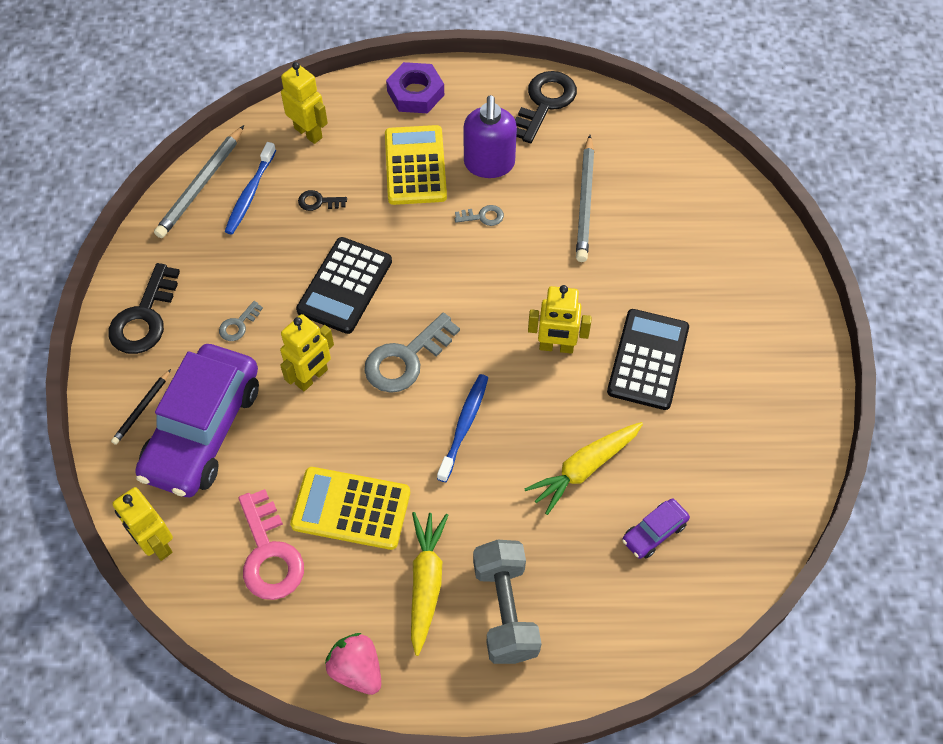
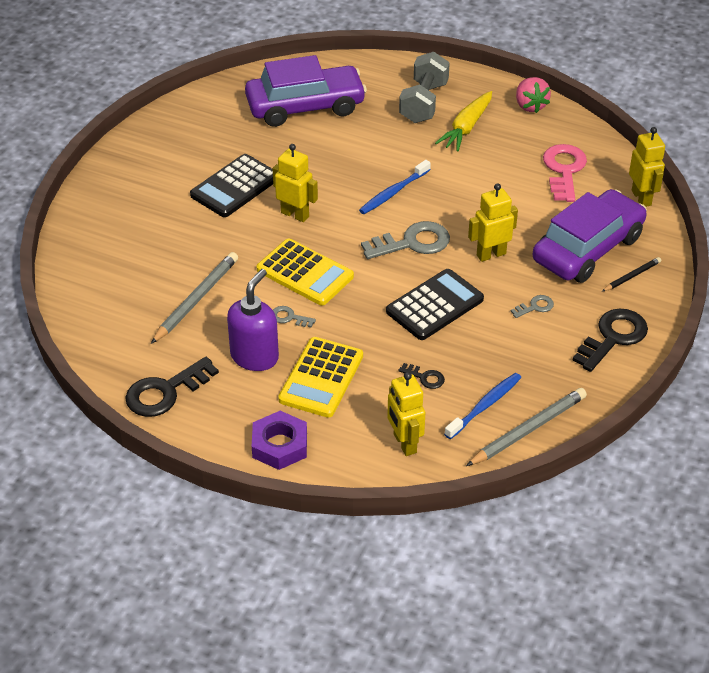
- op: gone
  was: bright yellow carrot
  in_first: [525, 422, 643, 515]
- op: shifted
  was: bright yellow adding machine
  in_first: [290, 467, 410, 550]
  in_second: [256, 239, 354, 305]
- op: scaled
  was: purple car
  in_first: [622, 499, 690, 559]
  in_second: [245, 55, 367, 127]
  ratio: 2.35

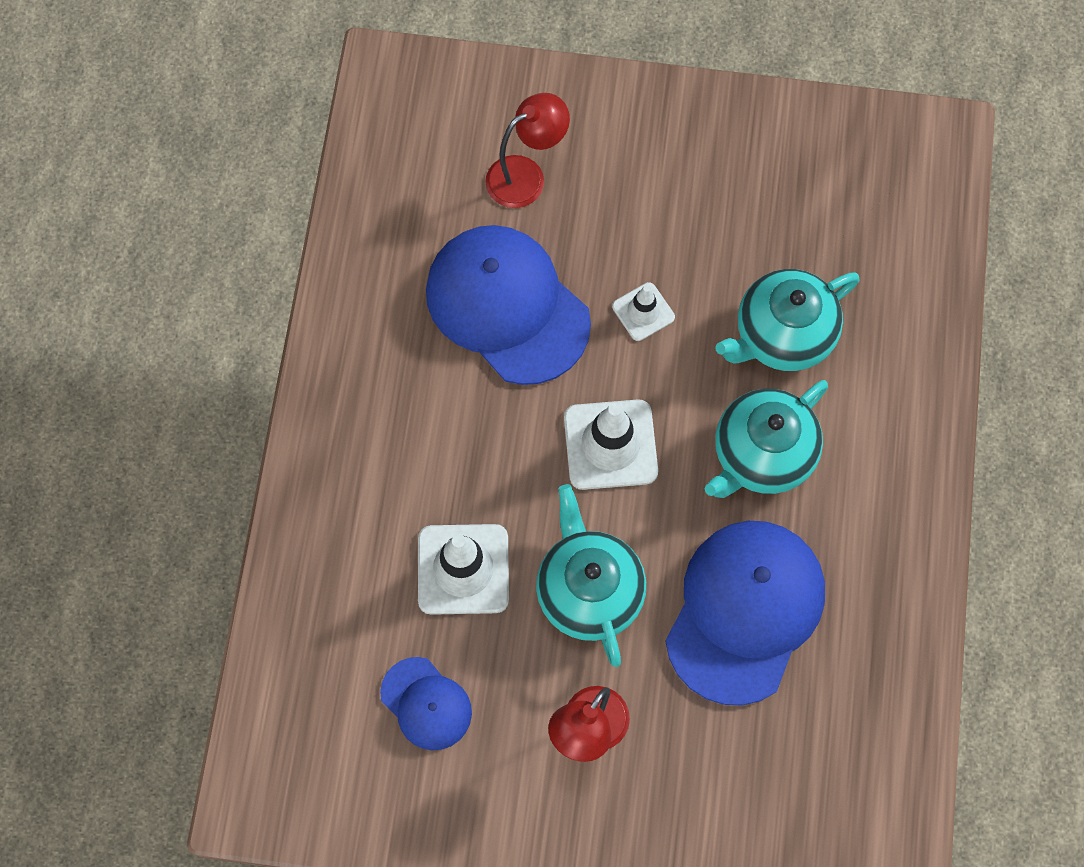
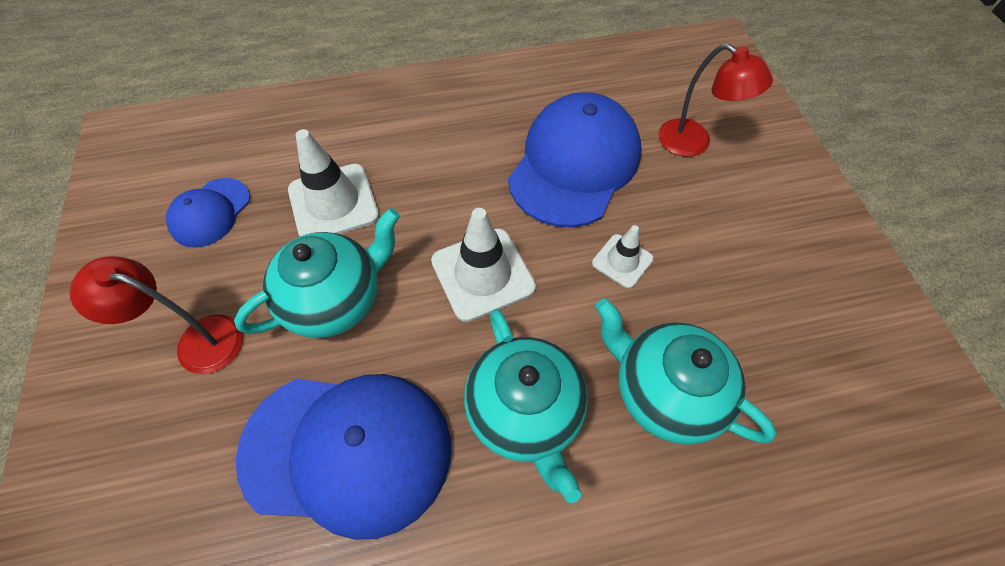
- op: rotated
  was: turquoise teapot
  in_first: [705, 380, 828, 498]
  in_second: [464, 309, 588, 503]
  clockwise: -135

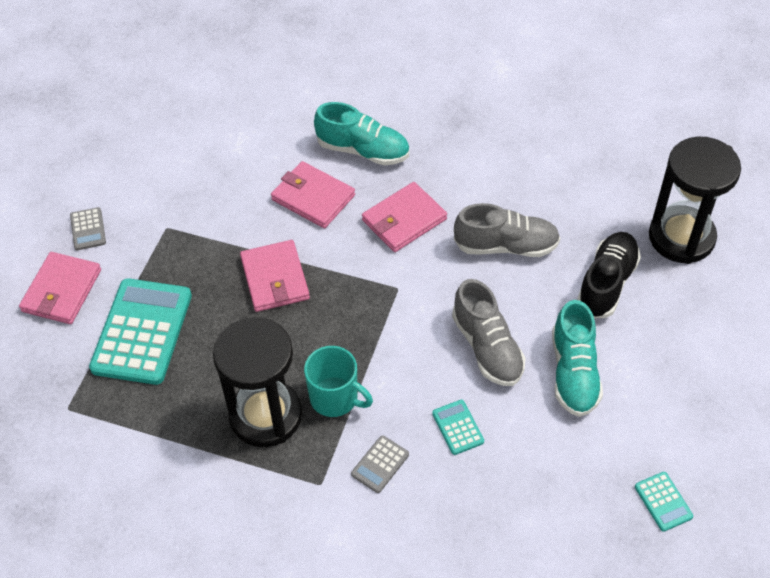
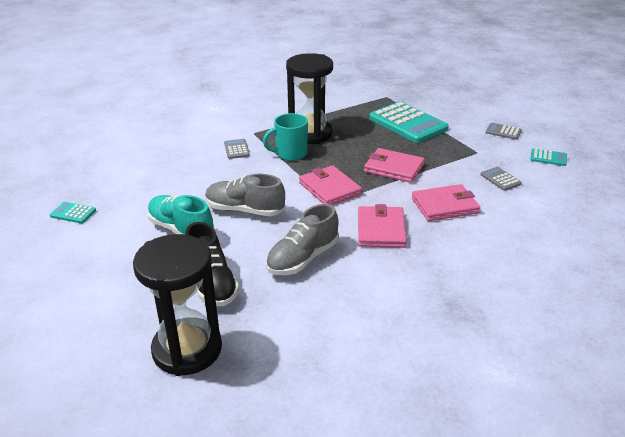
- op: gone
  was: turquoise shoe
  in_first: [314, 102, 409, 166]
- op: shifted
  was: pink card wallet
  in_first: [19, 252, 101, 324]
  in_second: [299, 165, 362, 205]
- op: shifted
  was: turquoise adding machine
  in_first: [432, 400, 484, 455]
  in_second: [530, 148, 567, 166]
- op: new
  now: grey adding machine
  in_second: [480, 167, 522, 191]

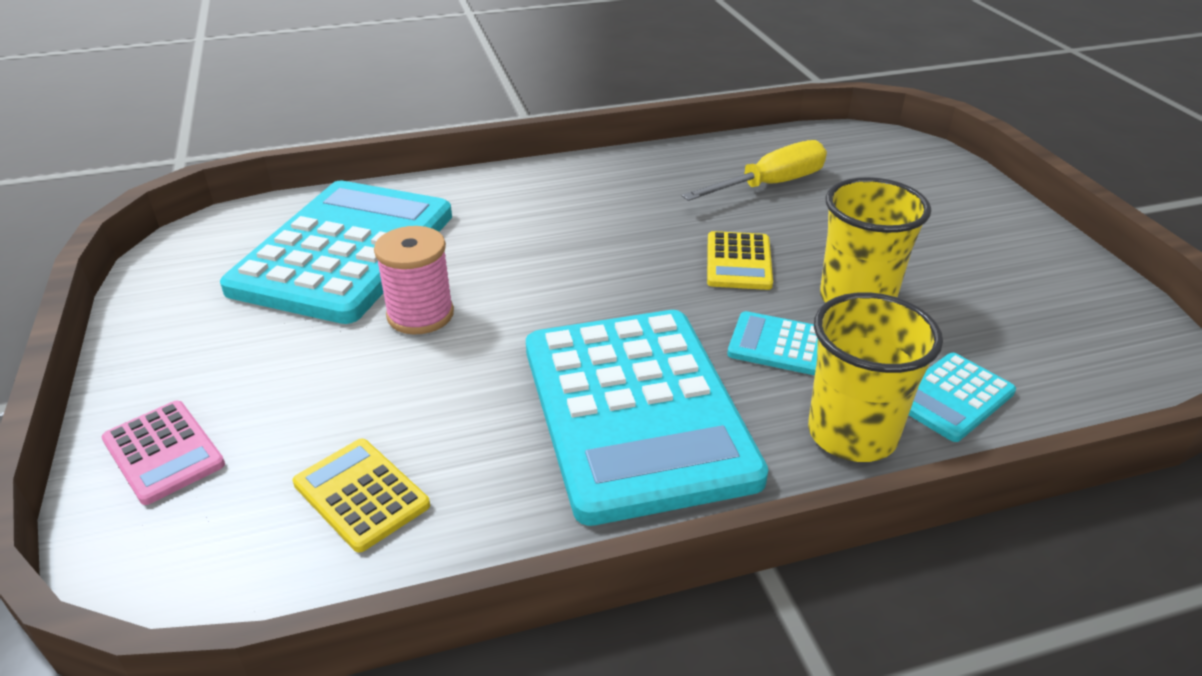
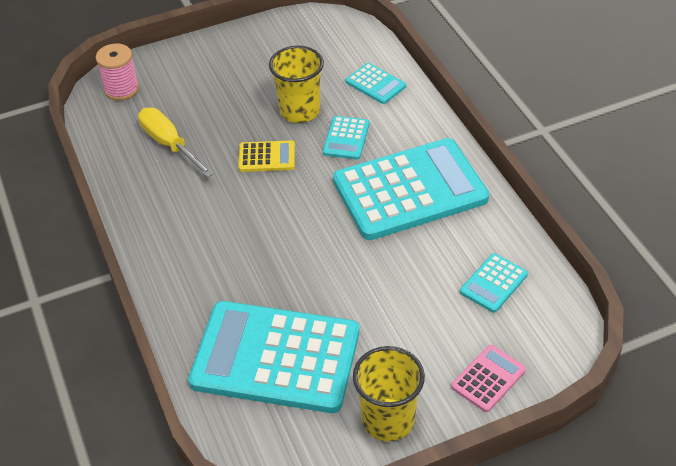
- op: shifted
  was: pink bobbin
  in_first: [374, 226, 454, 335]
  in_second: [96, 44, 139, 101]
- op: shifted
  was: bright yellow beaker
  in_first: [808, 292, 943, 462]
  in_second: [353, 346, 425, 441]
- op: repainted
  was: bright yellow adding machine
  now: turquoise adding machine
  in_first: [293, 439, 430, 552]
  in_second: [460, 253, 528, 313]

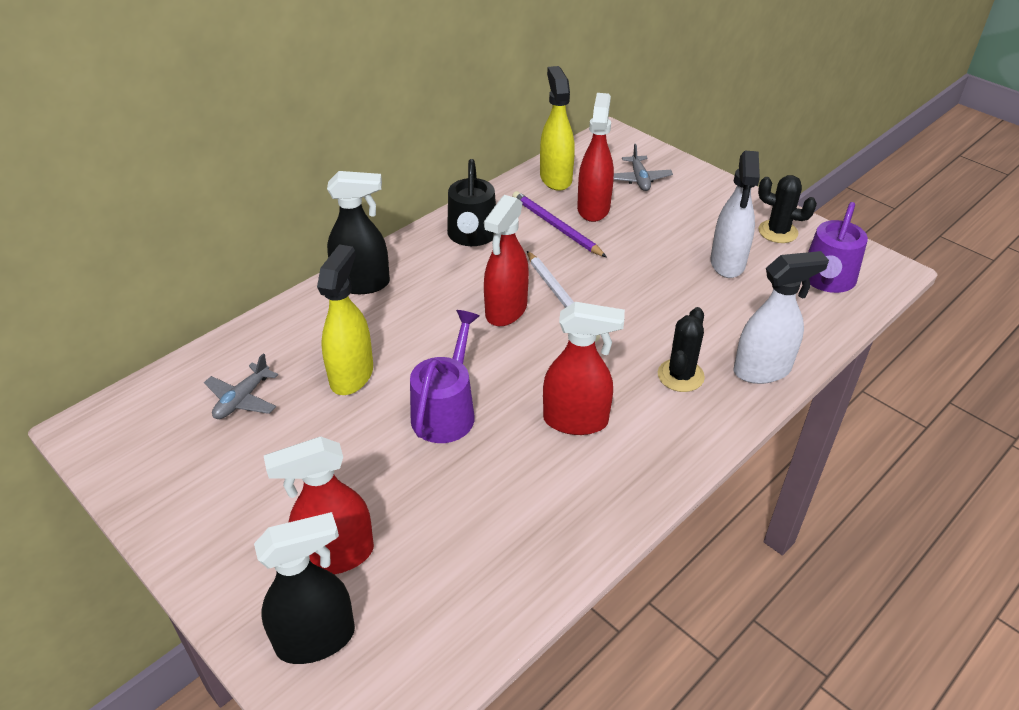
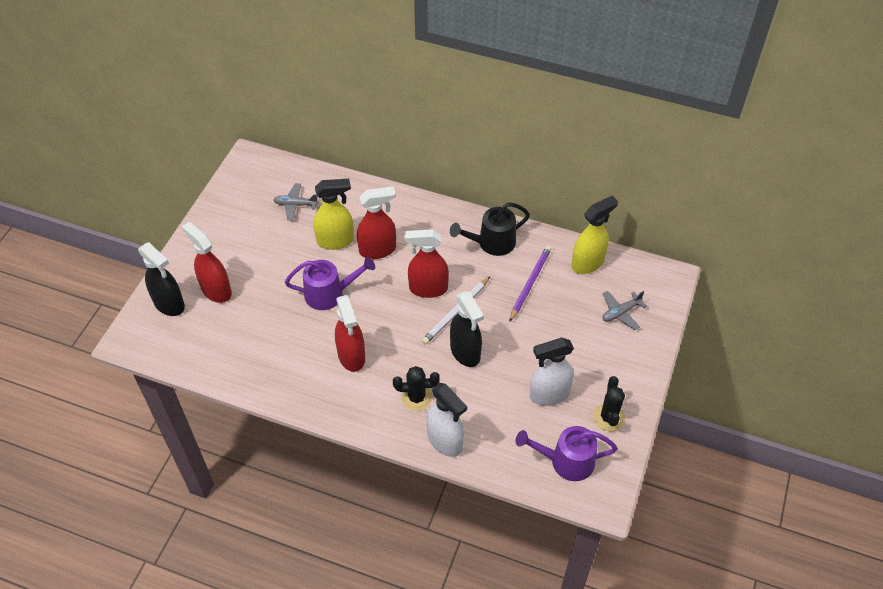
- op: shifted
  was: red sprayer
  in_first: [577, 93, 614, 222]
  in_second: [357, 187, 396, 259]
- op: shifted
  was: black sprayer
  in_first: [327, 171, 390, 294]
  in_second: [450, 291, 484, 367]

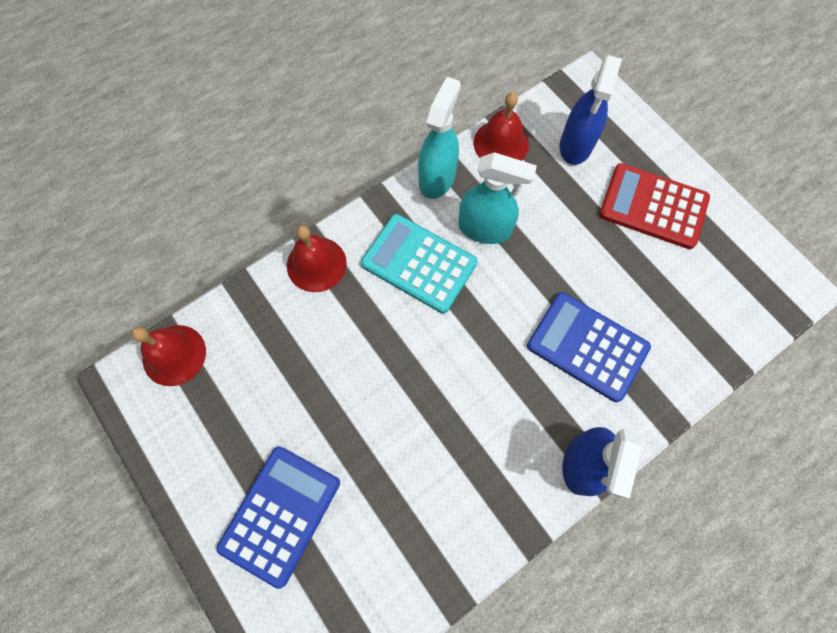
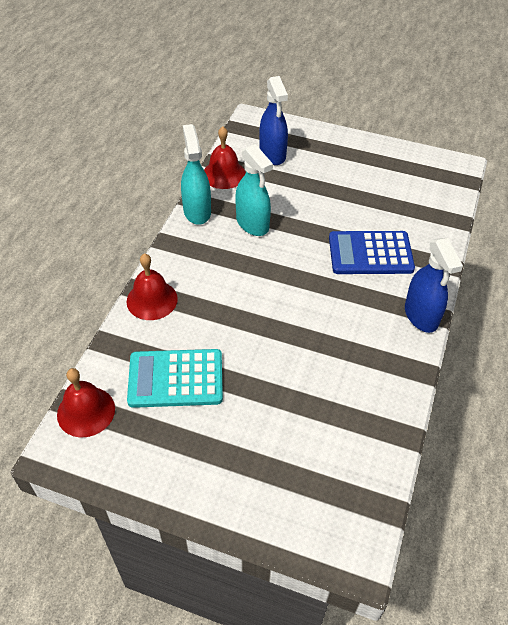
- op: rotated
  was: turquoise sprayer
  in_first: [458, 152, 537, 244]
  in_second: [235, 144, 273, 236]
  clockwise: 75
- op: gone
  was: red adding machine
  in_first: [599, 163, 710, 249]
- op: shifted
  was: turquoise adding machine
  in_first: [361, 214, 478, 313]
  in_second: [127, 349, 223, 408]
- op: gone
  was: blue adding machine
  in_first: [216, 446, 340, 589]

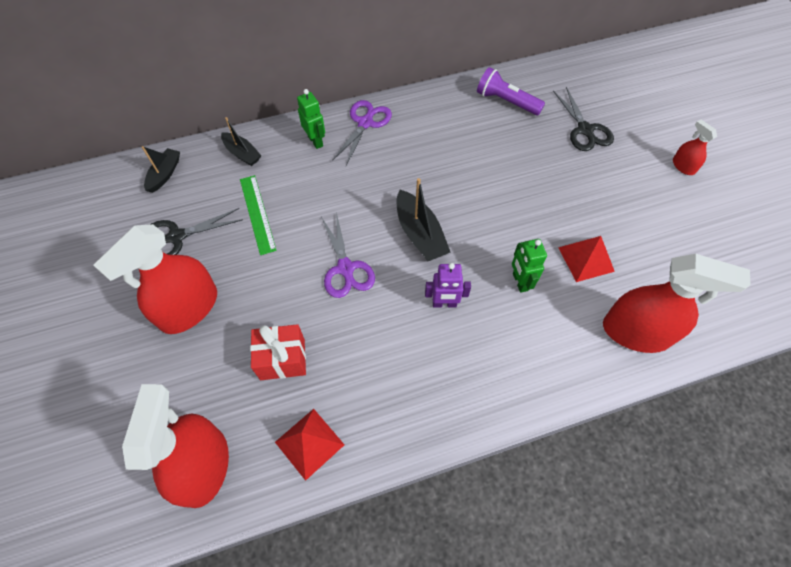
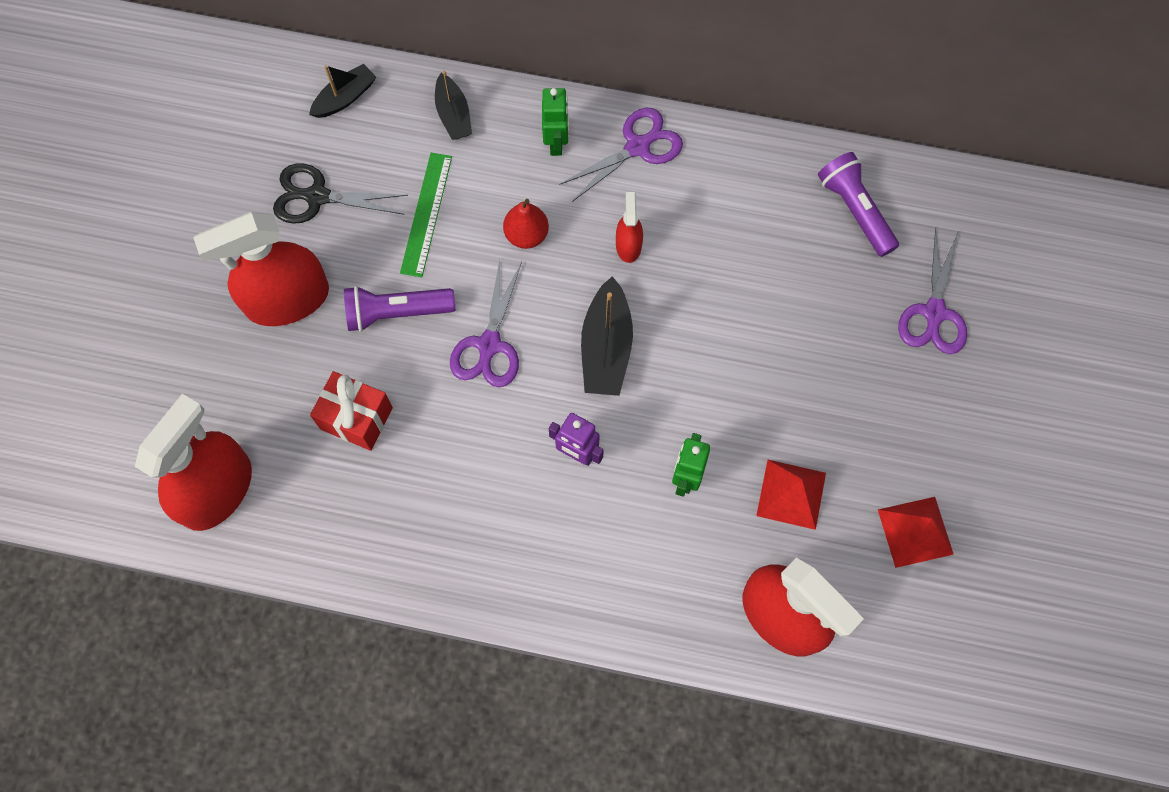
- op: repainted
  was: black pair of scissors
  now: purple pair of scissors
  in_first: [553, 87, 614, 151]
  in_second: [898, 227, 967, 354]
- op: shifted
  was: red sprayer
  in_first: [673, 120, 717, 175]
  in_second: [616, 192, 643, 263]
- op: shifted
  was: red solid pyramid
  in_first: [275, 409, 344, 481]
  in_second: [878, 497, 954, 568]
- op: new
  now: red toy pear
  in_second: [503, 199, 549, 249]
- op: new
  now: purple torch
  in_second: [344, 286, 455, 332]

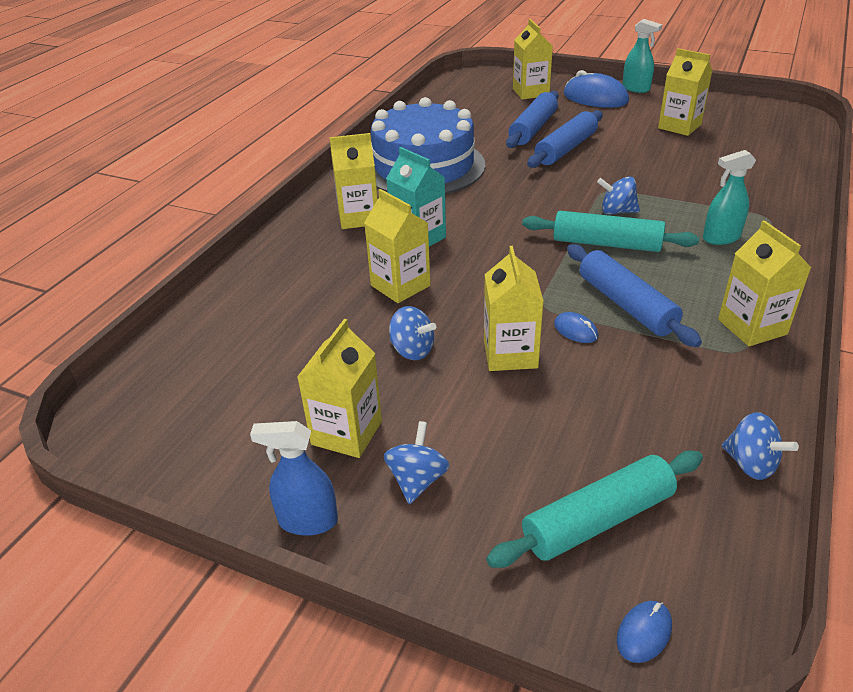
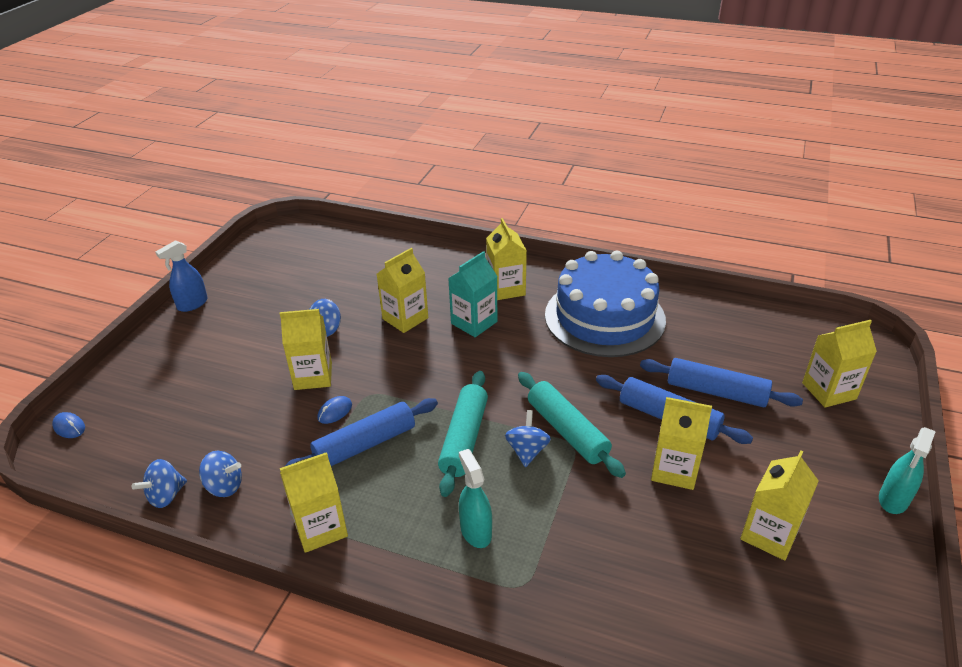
- op: gone
  was: blue computer mouse
  in_first: [564, 70, 629, 108]
- op: shifted
  was: bright yellow juice carton
  in_first: [297, 319, 382, 458]
  in_second: [651, 397, 712, 490]
- op: rotated
  was: blue sprayer
  in_first: [250, 421, 338, 536]
  in_second: [155, 240, 208, 312]
  clockwise: -135
- op: shifted
  was: blue toy top
  in_first: [384, 421, 450, 504]
  in_second: [199, 451, 242, 497]
- op: shifted
  was: turquoise dough roller
  in_first: [486, 450, 703, 568]
  in_second: [518, 372, 626, 478]

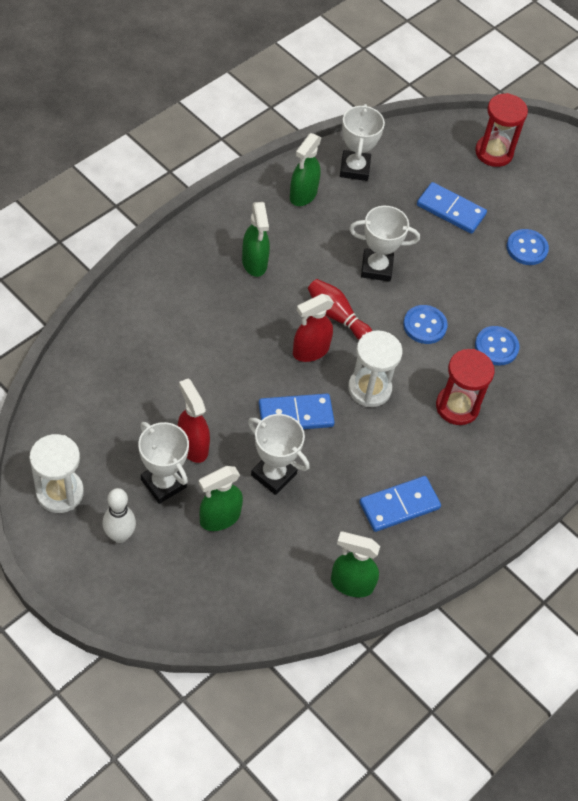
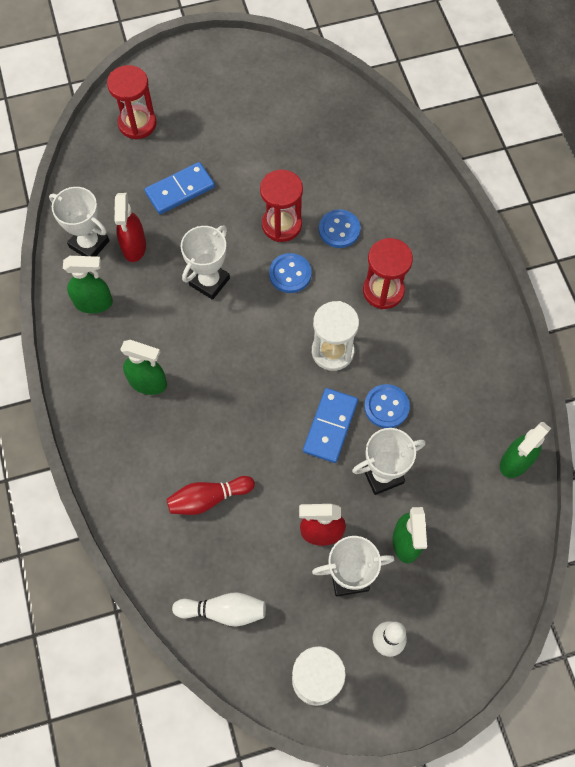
- op: rotated
  was: leaf-green sprayer
  in_first: [290, 133, 321, 206]
  in_second: [63, 256, 113, 313]
  clockwise: -60
- op: shifted
  was: blue shirt button
  in_first: [506, 229, 549, 265]
  in_second: [364, 384, 410, 428]
- op: shifted
  was: red tenpin
  in_first: [308, 279, 372, 340]
  in_second: [166, 476, 255, 515]
- op: shifted
  was: red sprayer
  in_first: [293, 294, 334, 362]
  in_second: [114, 193, 146, 262]
- op: gone
  was: blue domino
  in_first: [359, 476, 441, 532]
- op: new
  now: red hourglass
  in_second: [260, 170, 303, 242]
- op: new
  now: white tenpin
  in_second: [172, 592, 266, 627]

